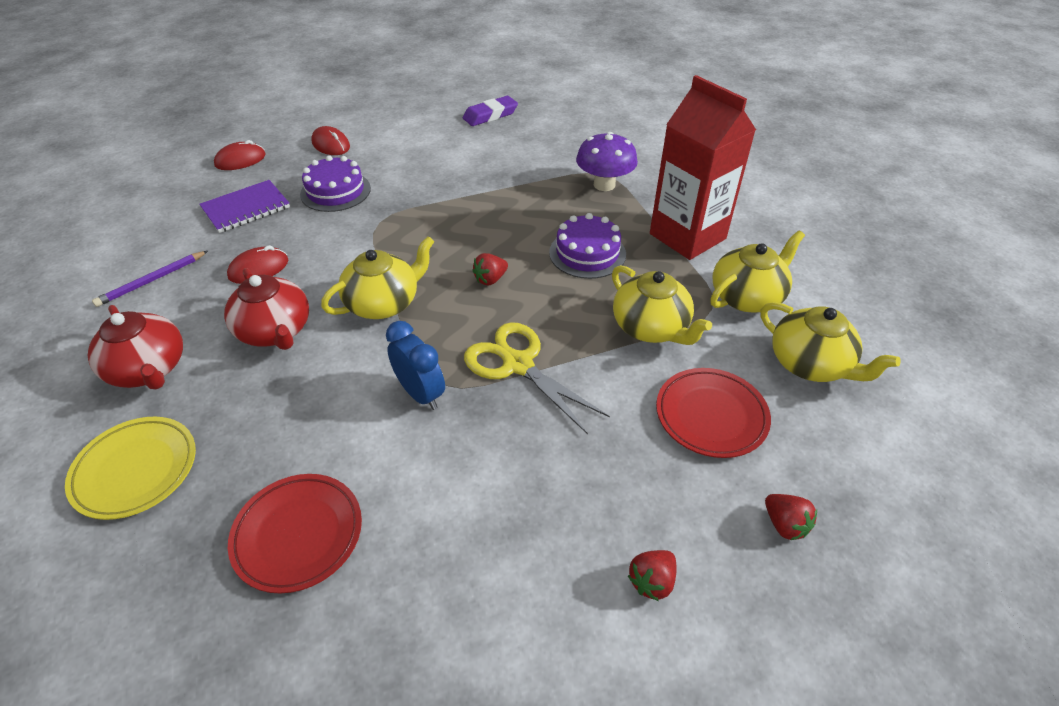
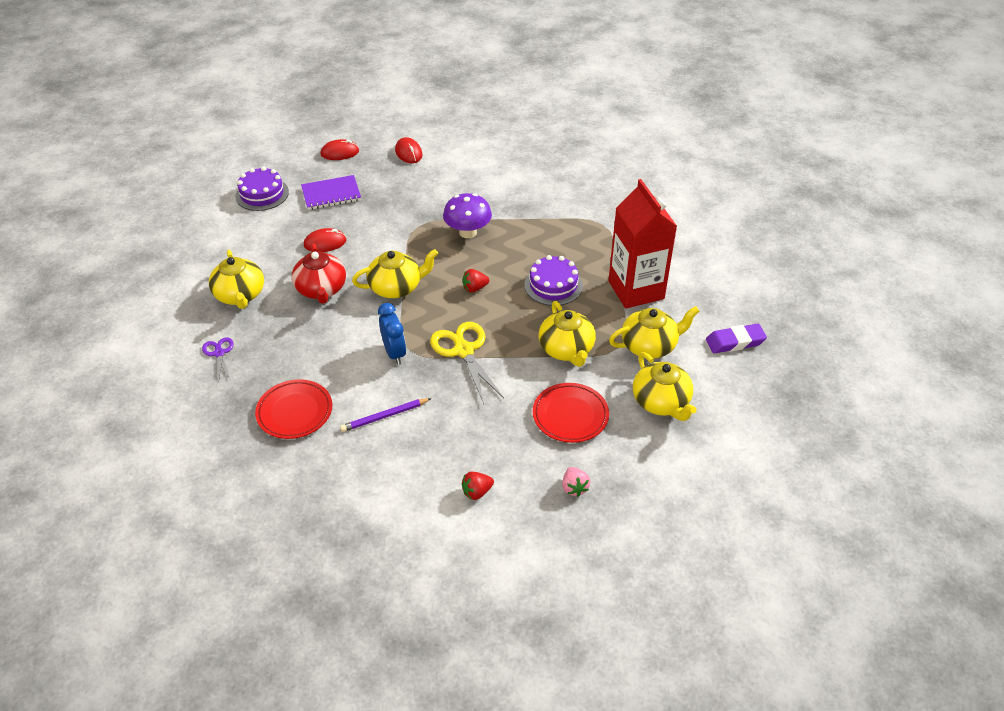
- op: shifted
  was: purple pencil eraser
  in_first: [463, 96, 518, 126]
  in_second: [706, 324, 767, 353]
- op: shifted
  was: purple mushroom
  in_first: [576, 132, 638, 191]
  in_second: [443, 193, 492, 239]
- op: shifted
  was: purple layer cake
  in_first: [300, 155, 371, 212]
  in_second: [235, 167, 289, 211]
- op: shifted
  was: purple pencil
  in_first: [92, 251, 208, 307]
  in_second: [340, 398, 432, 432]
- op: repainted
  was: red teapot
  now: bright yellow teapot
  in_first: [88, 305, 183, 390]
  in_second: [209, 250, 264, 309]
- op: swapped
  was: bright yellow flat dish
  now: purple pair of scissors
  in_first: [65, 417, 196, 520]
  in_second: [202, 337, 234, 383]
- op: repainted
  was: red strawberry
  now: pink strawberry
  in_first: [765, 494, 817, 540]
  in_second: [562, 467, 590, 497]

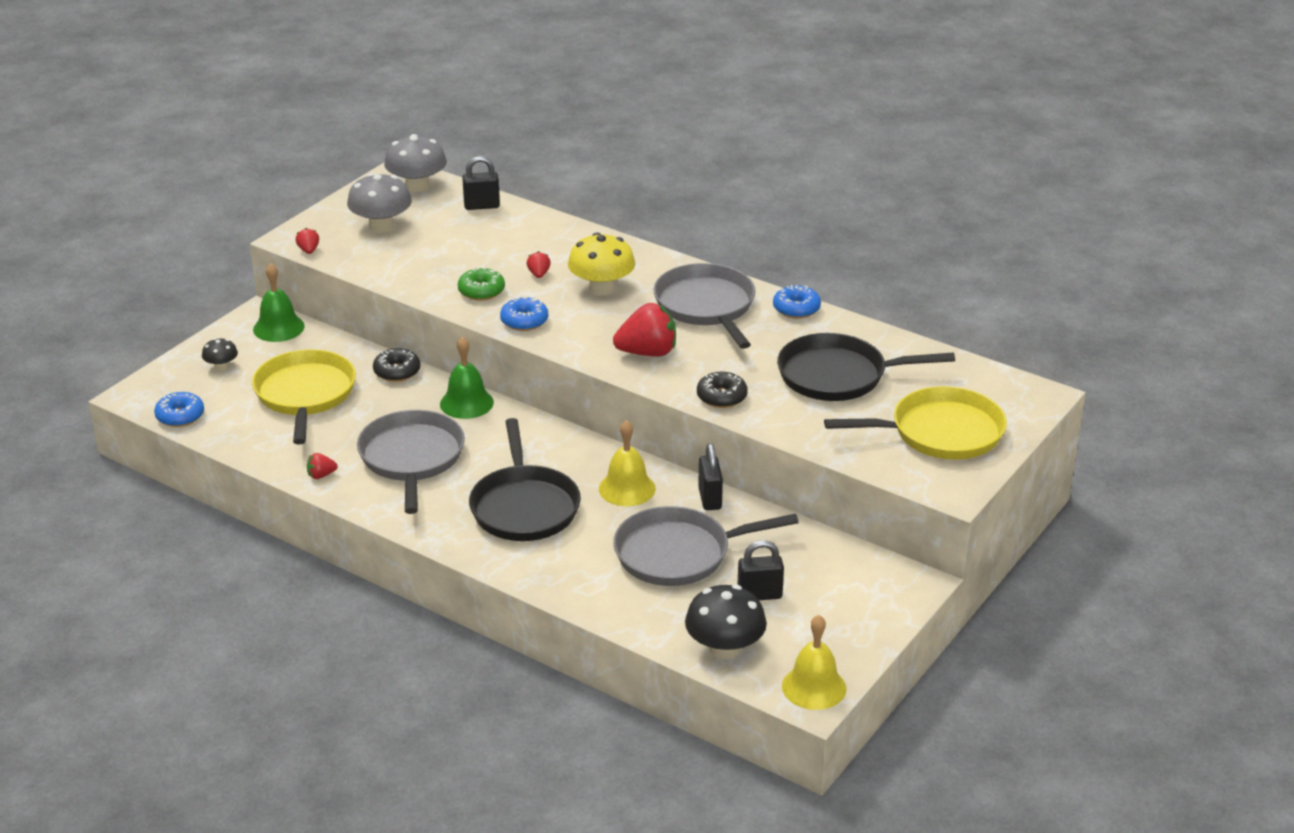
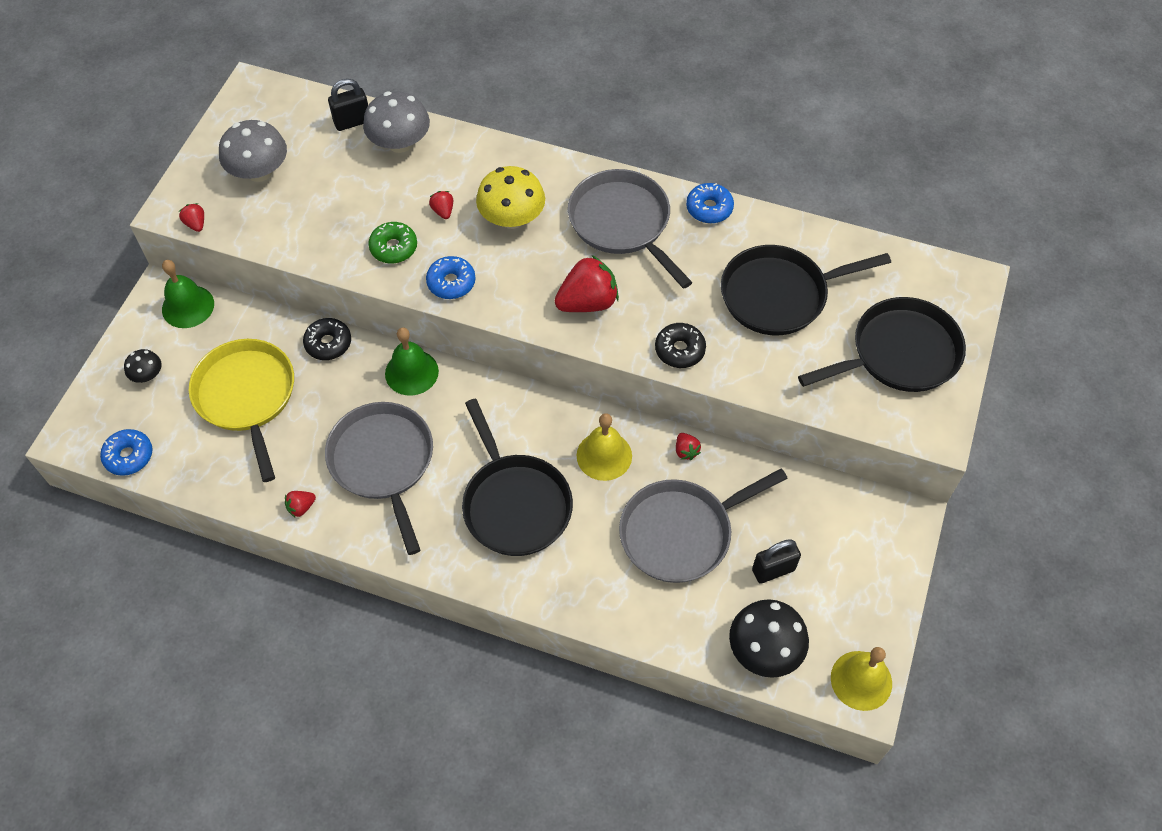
- op: shifted
  was: grey mushroom
  in_first: [384, 134, 447, 192]
  in_second: [363, 91, 430, 153]
- op: repainted
  was: bright yellow pan
  now: black pan
  in_first: [824, 386, 1007, 460]
  in_second: [798, 297, 966, 392]
- op: swapped
  was: black padlock
  now: red strawberry
  in_first: [698, 443, 723, 510]
  in_second: [676, 433, 701, 460]

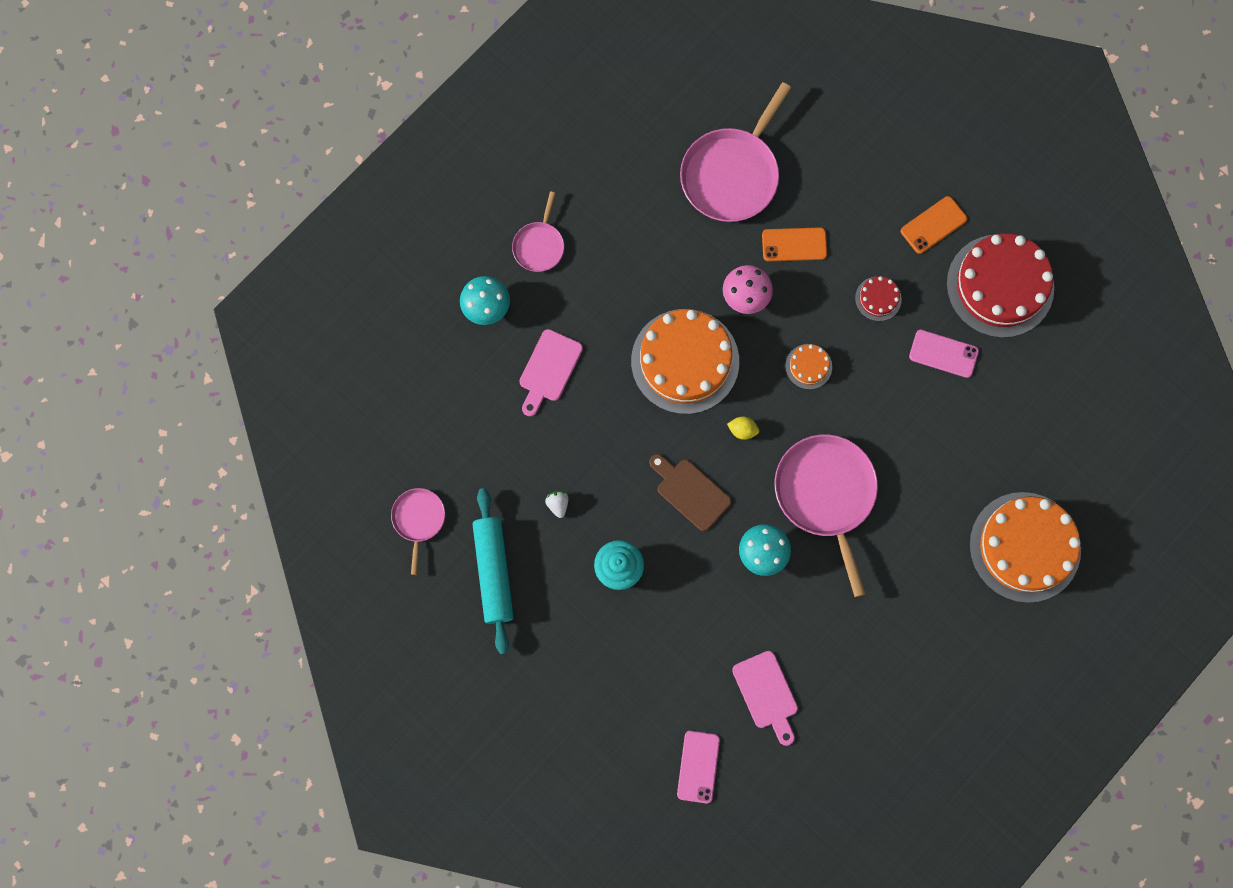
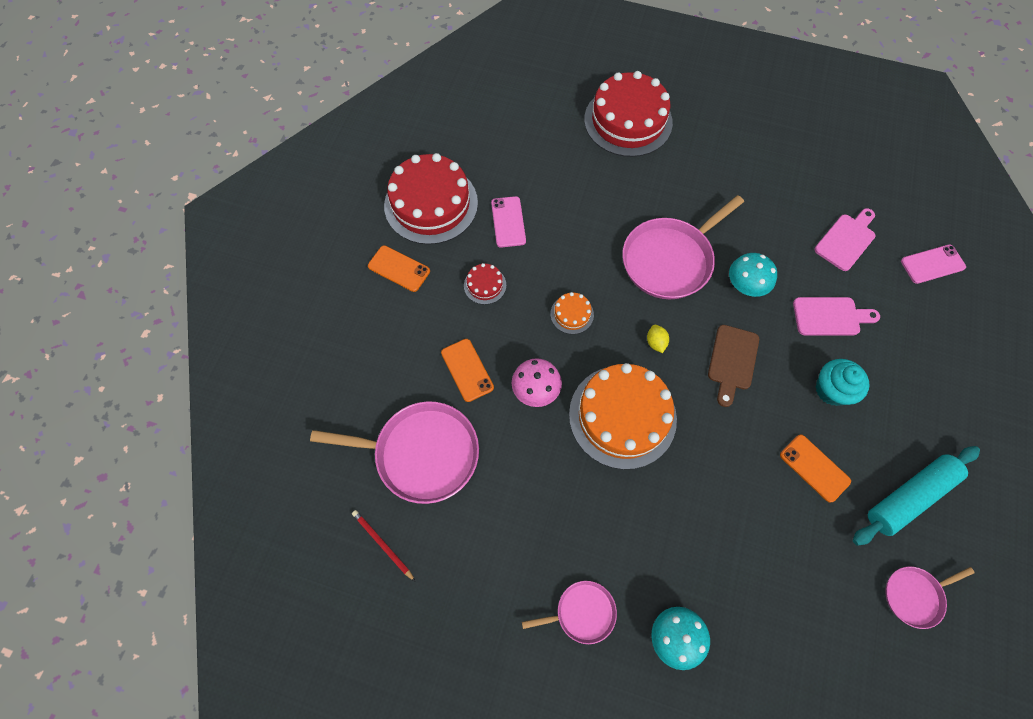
- op: shifted
  was: pink chopping board
  in_first: [520, 329, 583, 416]
  in_second: [793, 297, 880, 335]
- op: swapped
  was: white strawberry
  now: bright orange smartphone
  in_first: [545, 491, 568, 518]
  in_second: [780, 434, 851, 503]
- op: repainted
  was: bright orange layer cake
  now: red layer cake
  in_first: [969, 492, 1081, 603]
  in_second: [584, 71, 673, 157]
- op: new
  now: red pencil
  in_second: [352, 510, 415, 581]

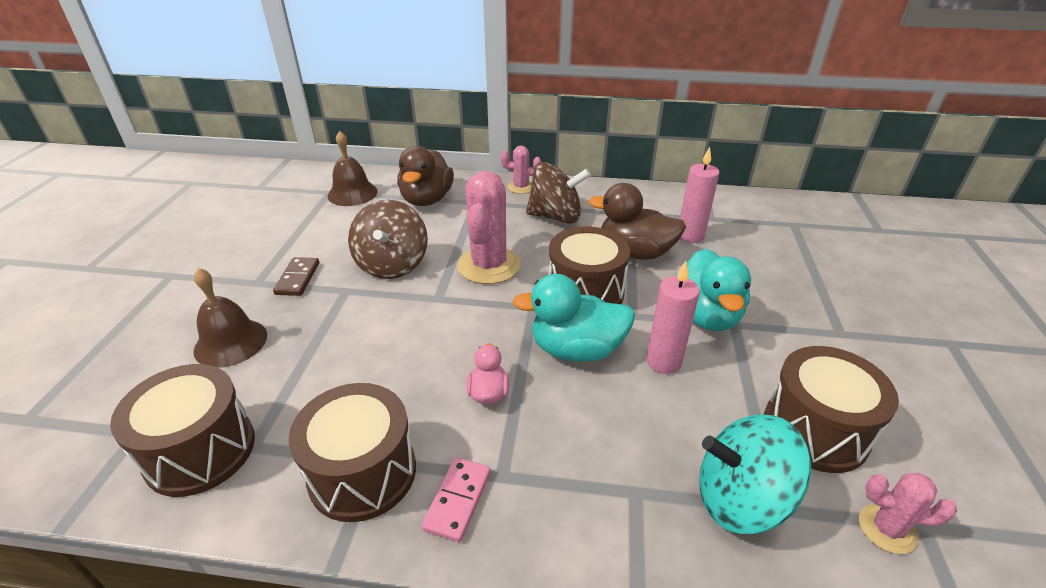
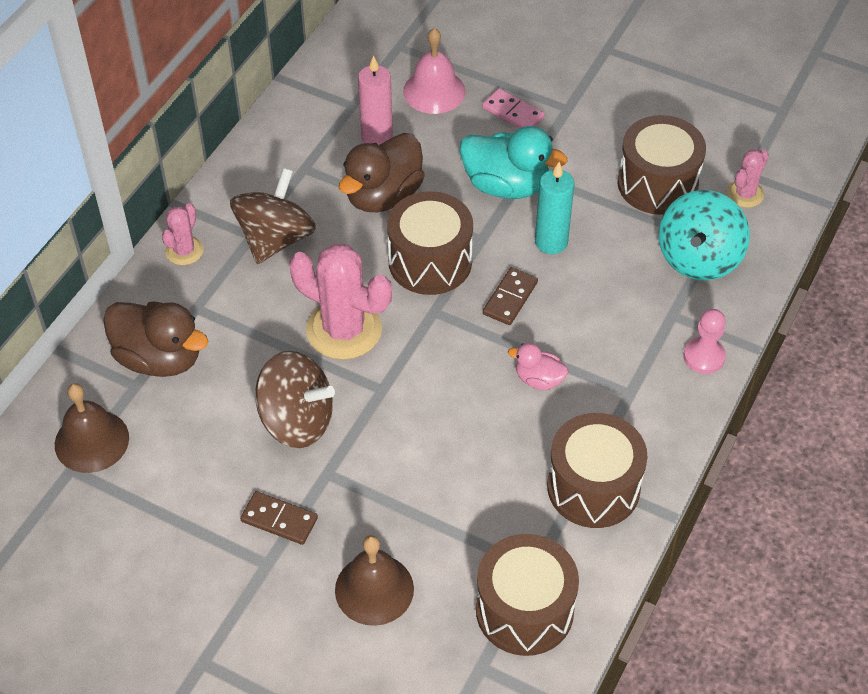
- op: repainted
  was: pink pillar candle
  now: turquoise pillar candle
  in_first: [646, 261, 700, 374]
  in_second: [535, 162, 574, 254]
- op: swapped
  was: turquoise duck
  now: brown domino
  in_first: [512, 274, 635, 362]
  in_second: [483, 267, 538, 325]
- op: shifted
  was: pink domino
  in_first: [422, 457, 491, 542]
  in_second: [482, 88, 544, 128]
- op: new
  now: pink school bell
  in_second: [403, 28, 465, 114]
- op: new
  now: pink pawn
  in_second: [683, 309, 726, 374]

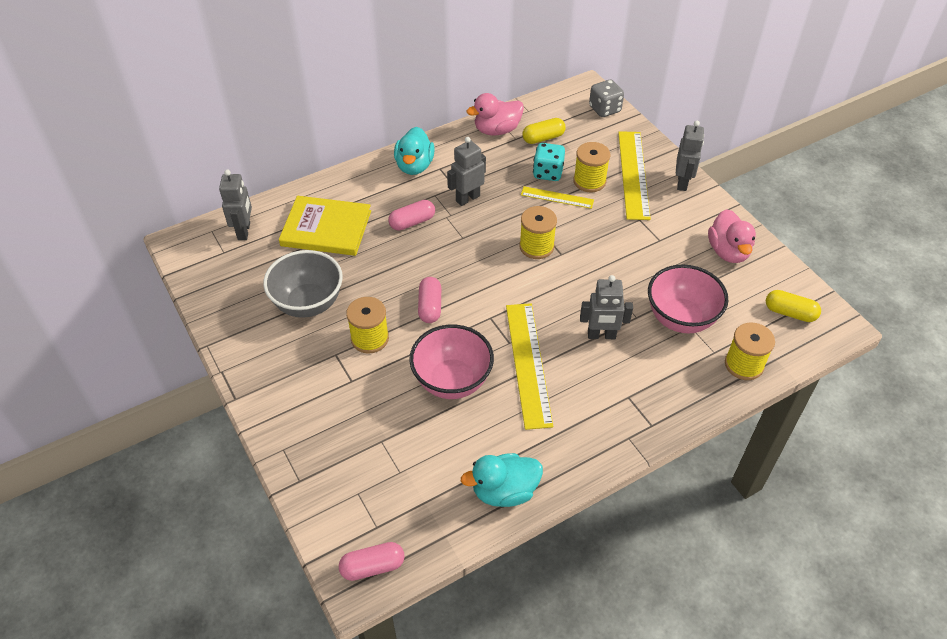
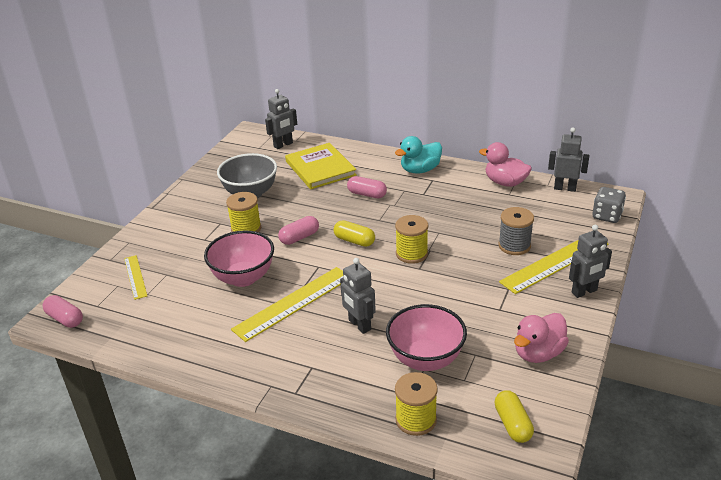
- op: shifted
  was: bright yellow pill shape
  in_first: [522, 118, 566, 144]
  in_second: [333, 220, 375, 247]
- op: shifted
  was: grey robot figure
  in_first: [447, 137, 486, 206]
  in_second: [548, 128, 589, 192]
- op: repainted
  was: bright yellow bobbin
  now: grey bobbin
  in_first: [573, 142, 611, 192]
  in_second: [499, 207, 534, 255]
- op: gone
  was: turquoise die
  in_first: [533, 143, 565, 181]
- op: shifted
  was: bright yellow straightedge
  in_first: [521, 186, 594, 209]
  in_second: [124, 255, 147, 300]
- op: gone
  was: turquoise duck
  in_first: [461, 453, 543, 507]

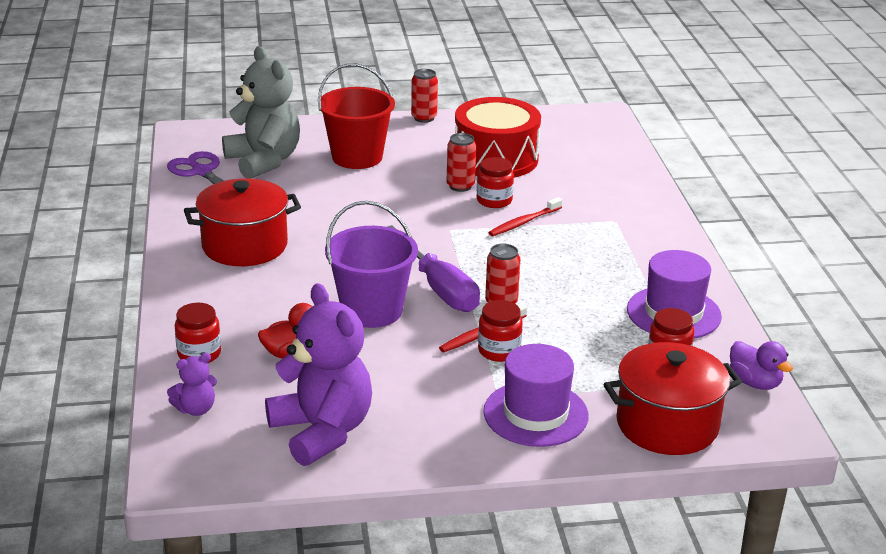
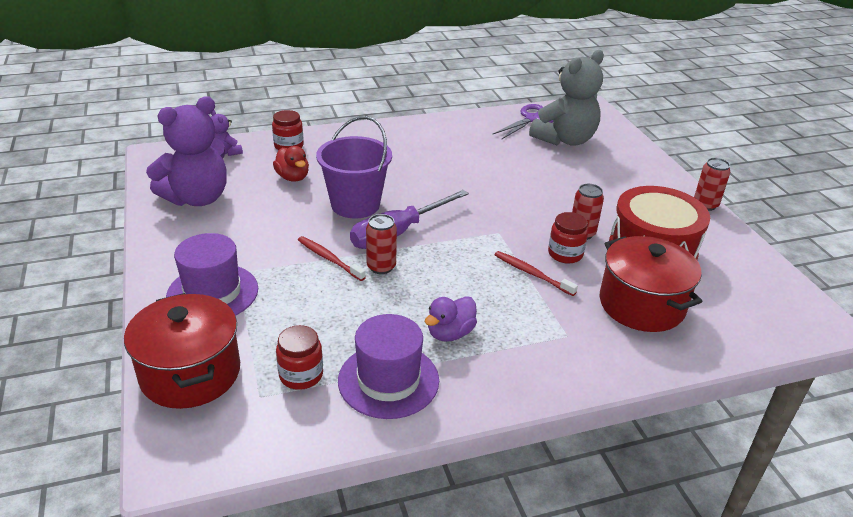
- op: gone
  was: red sand bucket
  in_first: [318, 63, 395, 169]
- op: shifted
  was: red cooking pot
  in_first: [184, 178, 301, 266]
  in_second: [600, 236, 702, 332]
- op: gone
  was: red jar
  in_first: [478, 300, 523, 362]
- op: shifted
  was: purple duck
  in_first: [730, 341, 793, 390]
  in_second: [425, 296, 477, 342]

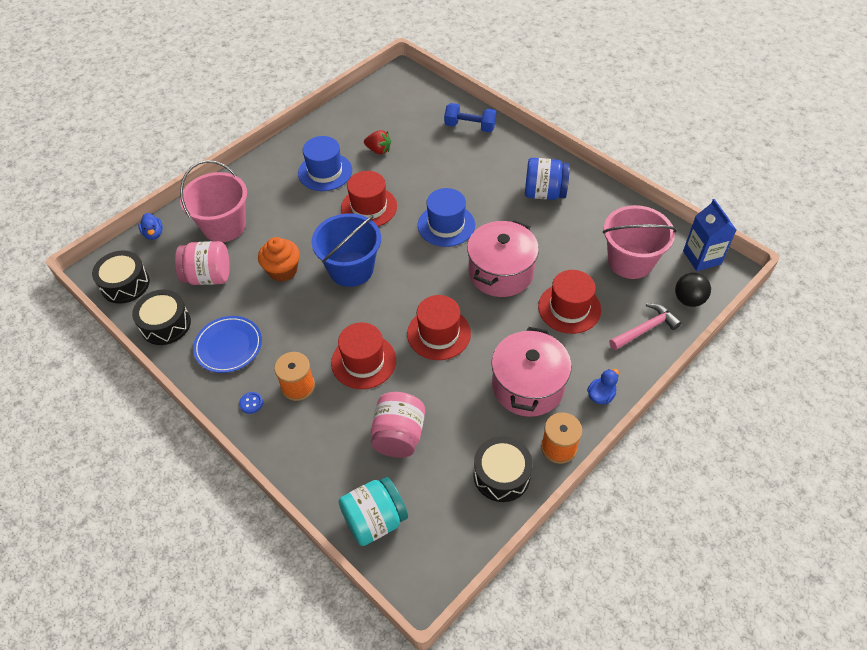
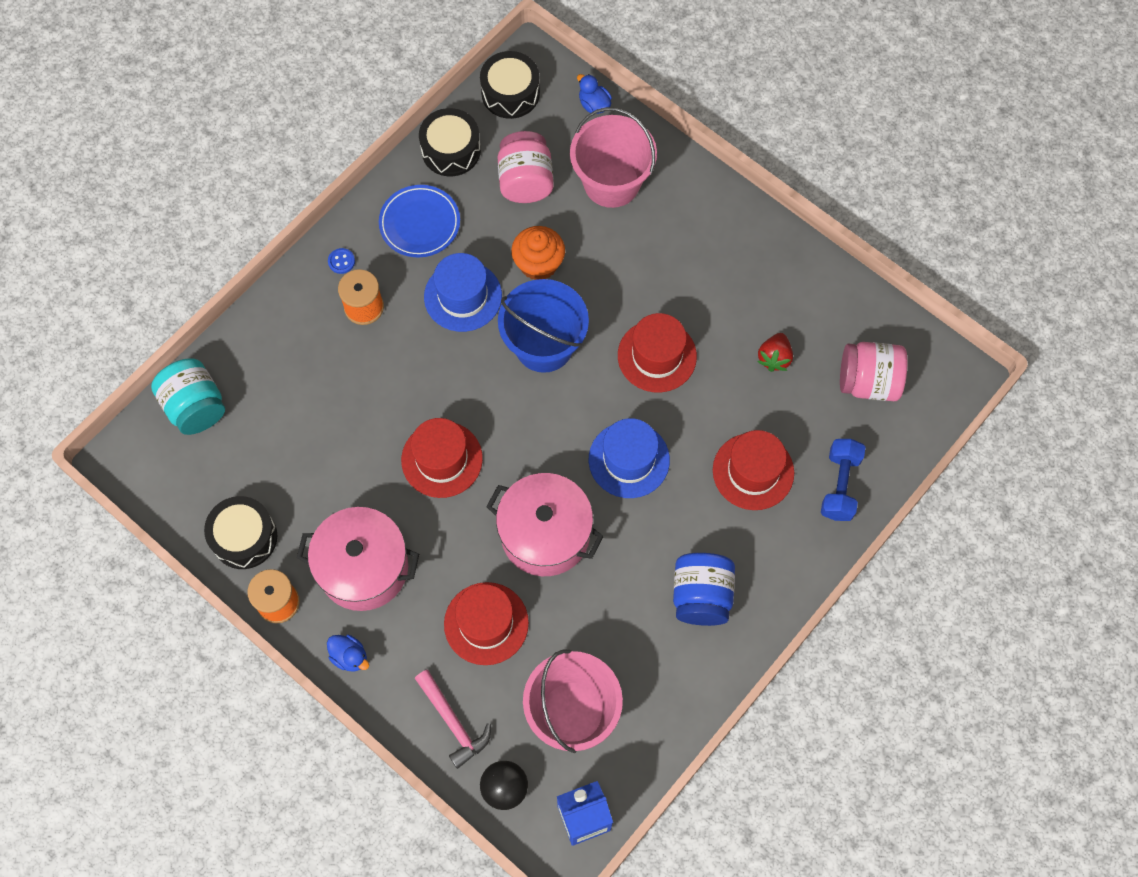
- op: shifted
  was: blue hat
  in_first: [298, 136, 352, 191]
  in_second: [424, 253, 502, 332]
- op: rotated
  was: blue duck
  in_first: [139, 213, 163, 240]
  in_second: [577, 74, 612, 114]
  clockwise: 75
- op: shifted
  was: red hat
  in_first: [331, 322, 396, 389]
  in_second: [713, 430, 794, 510]
- op: shifted
  was: pink jar
  in_first: [371, 392, 425, 458]
  in_second: [840, 342, 907, 401]

